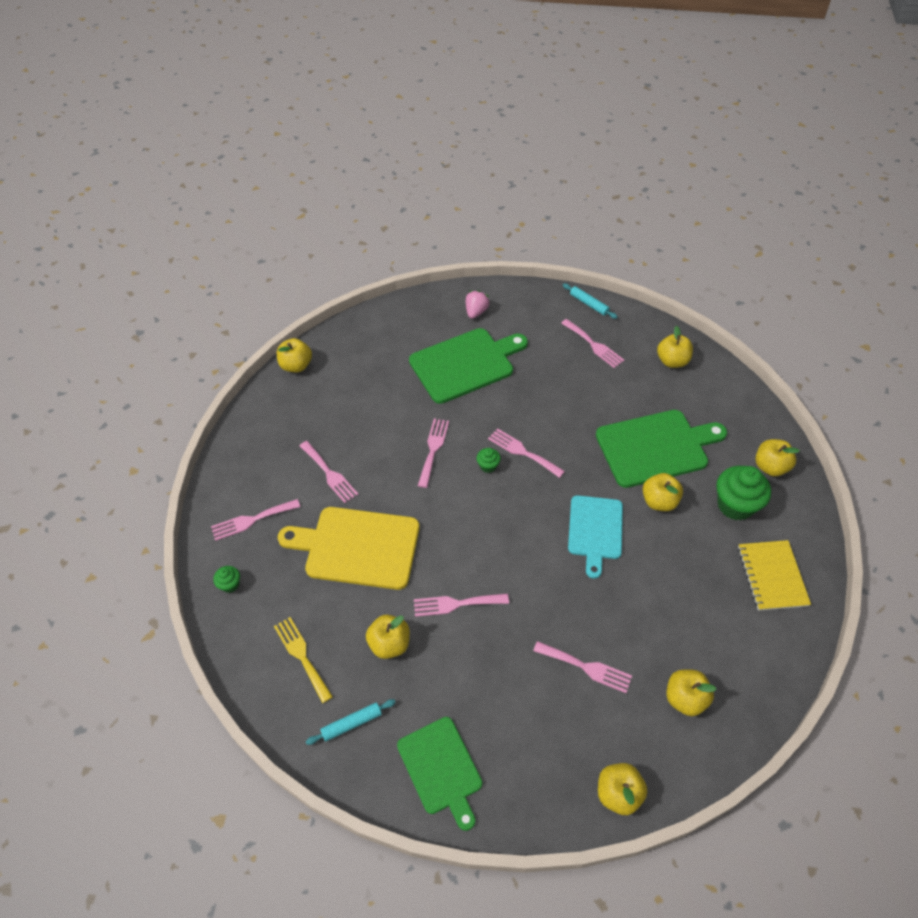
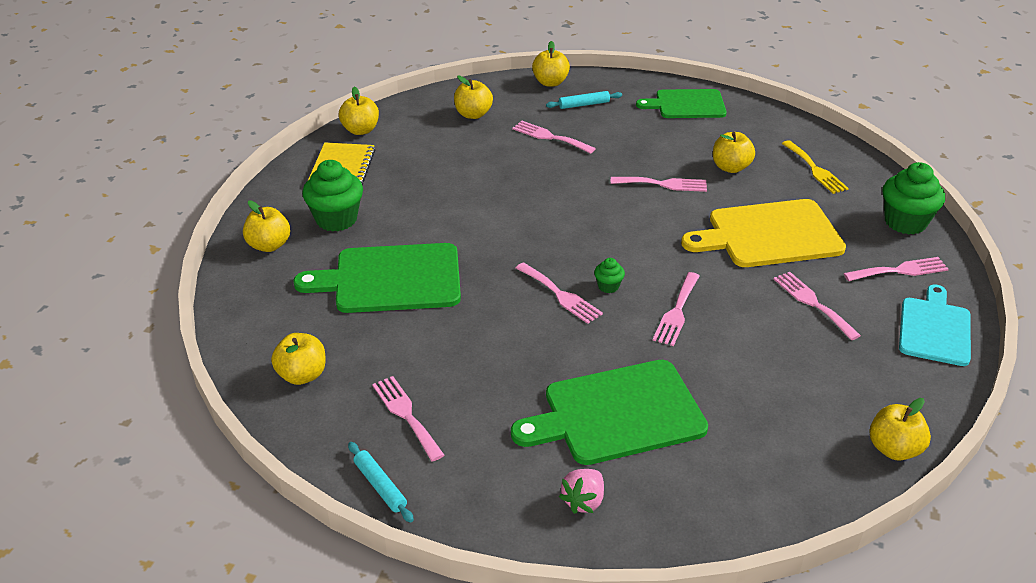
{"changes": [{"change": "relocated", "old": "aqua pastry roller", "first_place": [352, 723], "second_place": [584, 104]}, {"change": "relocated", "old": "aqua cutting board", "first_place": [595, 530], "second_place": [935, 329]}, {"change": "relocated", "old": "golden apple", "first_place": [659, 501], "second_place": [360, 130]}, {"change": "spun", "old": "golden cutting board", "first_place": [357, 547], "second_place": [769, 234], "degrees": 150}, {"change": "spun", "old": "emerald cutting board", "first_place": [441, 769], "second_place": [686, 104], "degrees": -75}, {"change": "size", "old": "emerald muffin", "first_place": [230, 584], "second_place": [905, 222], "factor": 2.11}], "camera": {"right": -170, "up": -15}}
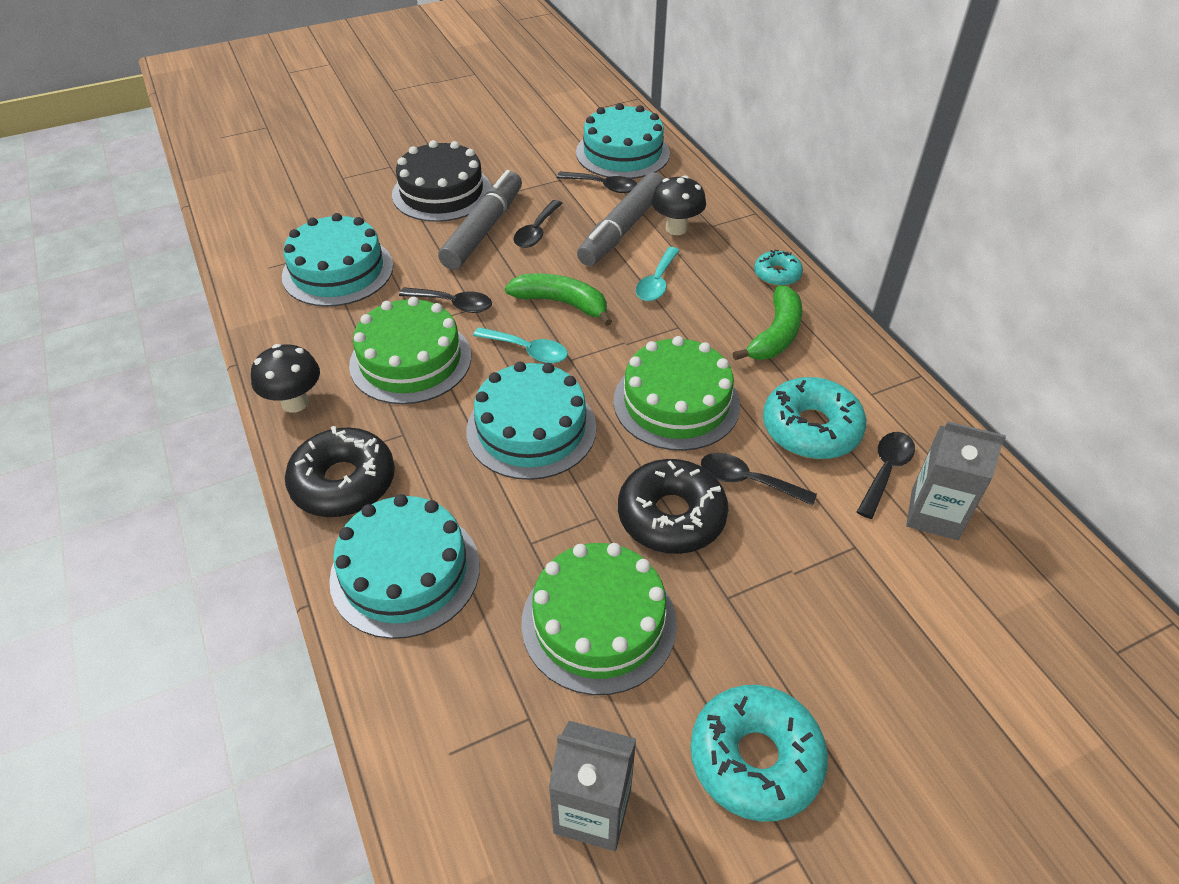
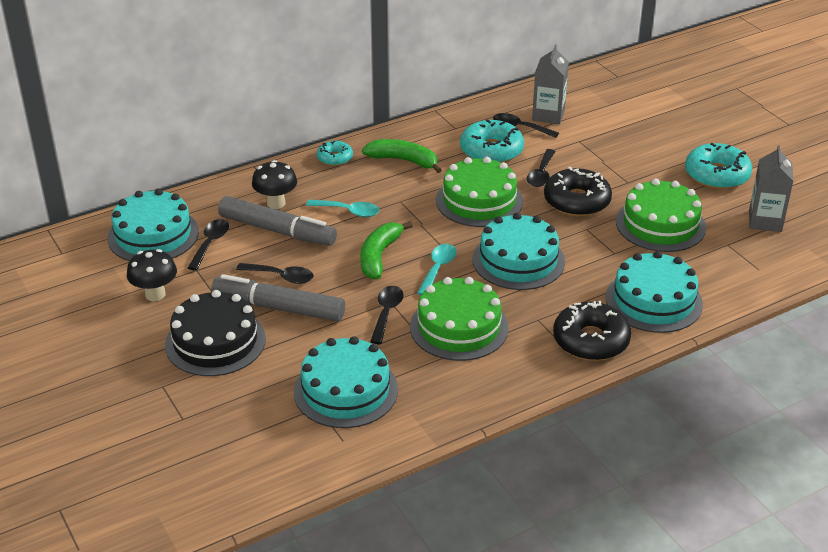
{"changes": [{"change": "relocated", "old": "ebony mushroom", "first_place": [295, 402], "second_place": [155, 294]}], "camera": {"right": -95, "up": -10}}
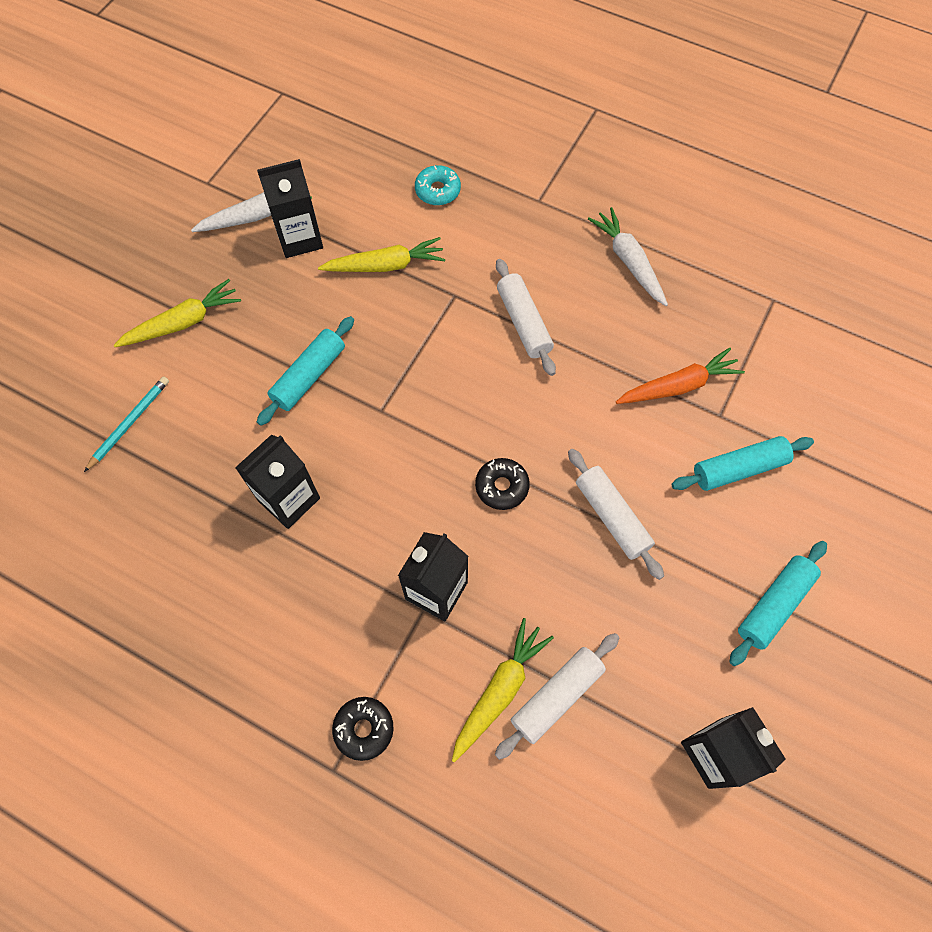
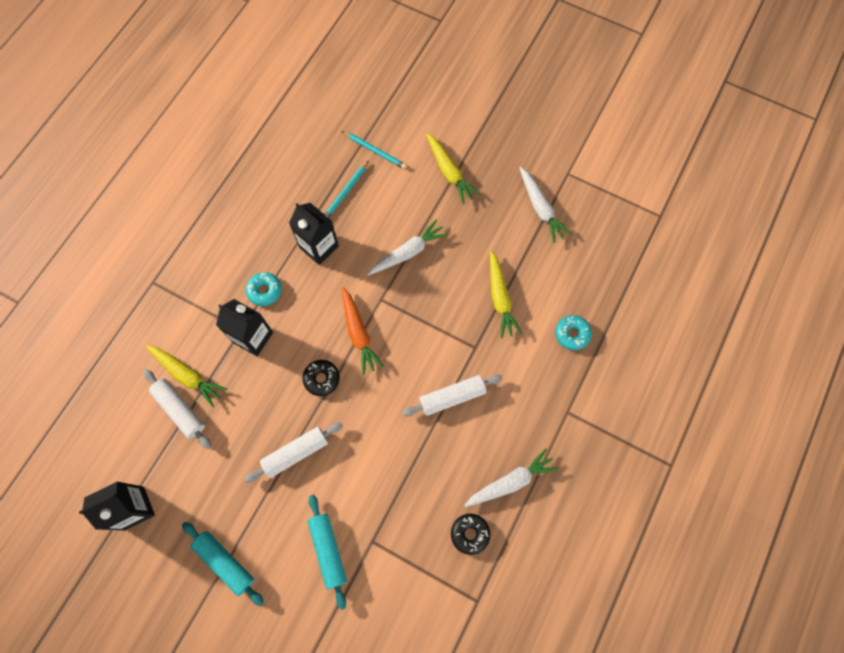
{"changes": [{"change": "missing", "old": "ebony juice carton", "first_place": [300, 238]}, {"change": "appeared", "new": "aqua doughnut", "second_place": [264, 291]}, {"change": "appeared", "new": "aqua lead pencil", "second_place": [346, 192]}, {"change": "relocated", "old": "ebony doughnut", "first_place": [364, 729], "second_place": [470, 534]}, {"change": "relocated", "old": "orange toy carrot", "first_place": [678, 386], "second_place": [359, 333]}, {"change": "exchanged", "old": "aqua pastry roller", "new": "white toy carrot", "first_place": [309, 376], "second_place": [408, 252]}], "camera": {"right": 90, "up": 5}}
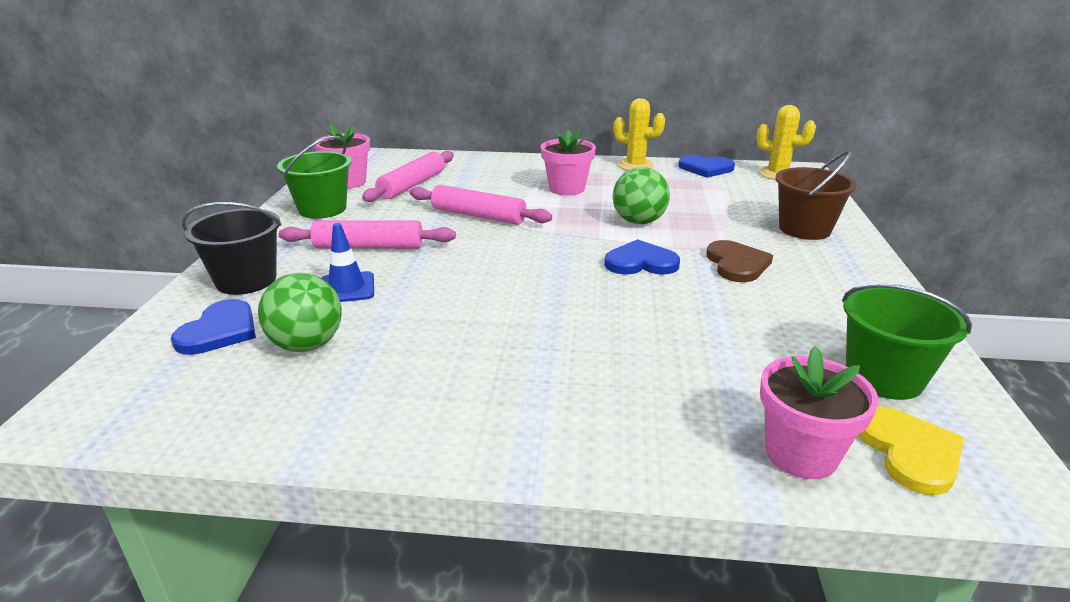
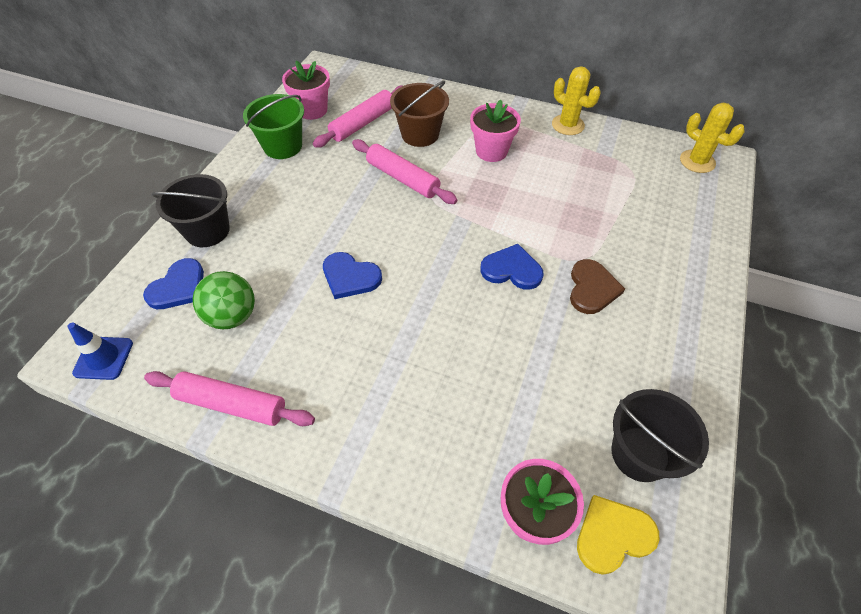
{"changes": [{"change": "missing", "old": "emerald play ball", "first_place": [638, 222]}, {"change": "relocated", "old": "pink pastry roller", "first_place": [369, 247], "second_place": [232, 404]}, {"change": "relocated", "old": "royal blue road cone", "first_place": [347, 288], "second_place": [103, 358]}, {"change": "relocated", "old": "royal blue heart shape", "first_place": [706, 168], "second_place": [350, 277]}, {"change": "relocated", "old": "dark brown pail", "first_place": [804, 229], "second_place": [420, 134]}, {"change": "colour", "old": "emerald pail", "new": "ebony pail", "first_place": [884, 377], "second_place": [640, 453]}, {"change": "spun", "old": "golden heart shape", "first_place": [909, 452], "second_place": [613, 535], "degrees": -120}], "camera": {"right": 15, "up": 25}}
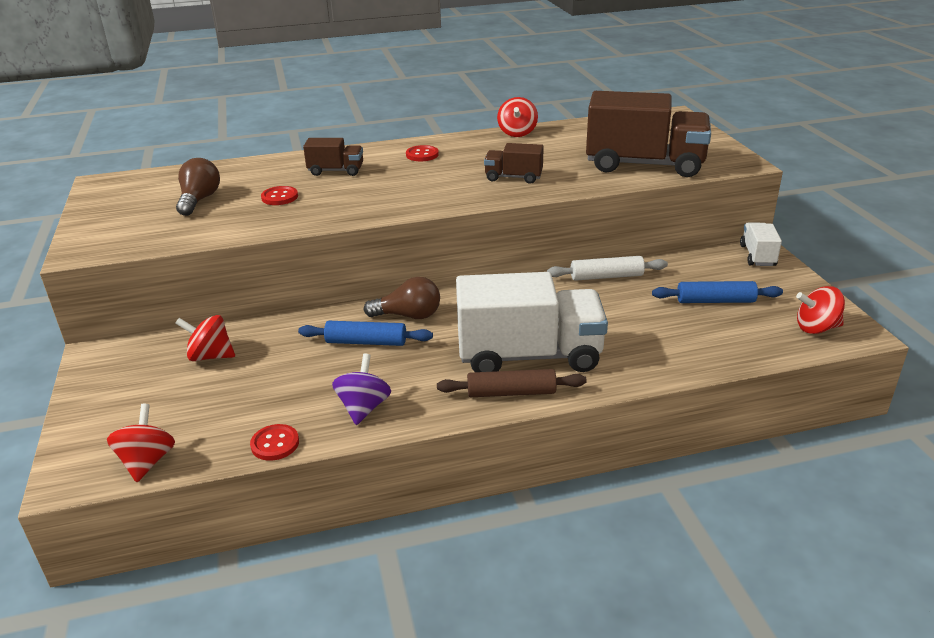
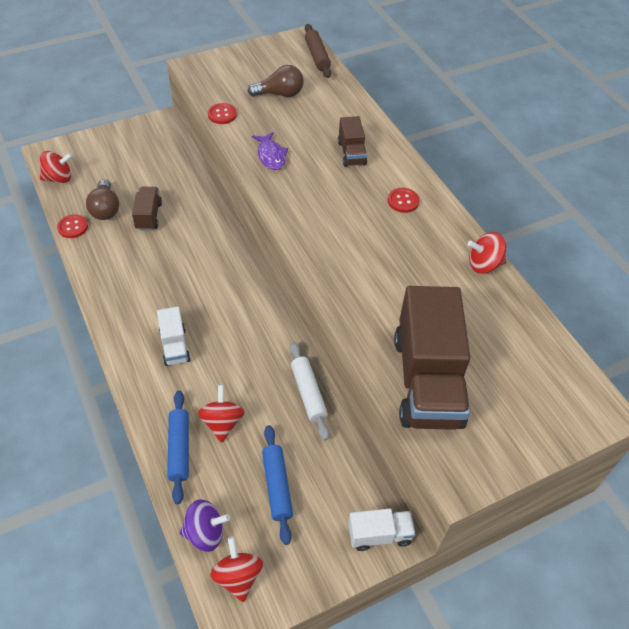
{"changes": [{"change": "appeared", "new": "violet fish figure", "second_place": [271, 156]}, {"change": "relocated", "old": "red whirligig", "first_place": [210, 356], "second_place": [222, 422]}, {"change": "relocated", "old": "red shirt button", "first_place": [279, 197], "second_place": [222, 115]}, {"change": "relocated", "old": "royal blue pastry roller", "first_place": [366, 342], "second_place": [179, 449]}, {"change": "relocated", "old": "violet whirligig", "first_place": [364, 407], "second_place": [205, 533]}, {"change": "relocated", "old": "dark brown lightbulb", "first_place": [408, 315], "second_place": [105, 209]}, {"change": "relocated", "old": "dark brown pastry roller", "first_place": [511, 393], "second_place": [317, 56]}, {"change": "relocated", "old": "dark brown truck", "first_place": [513, 177], "second_place": [148, 216]}, {"change": "size", "old": "white truck", "first_place": [529, 356], "second_place": [175, 346], "factor": 0.47}], "camera": {"right": 75, "up": 20}}
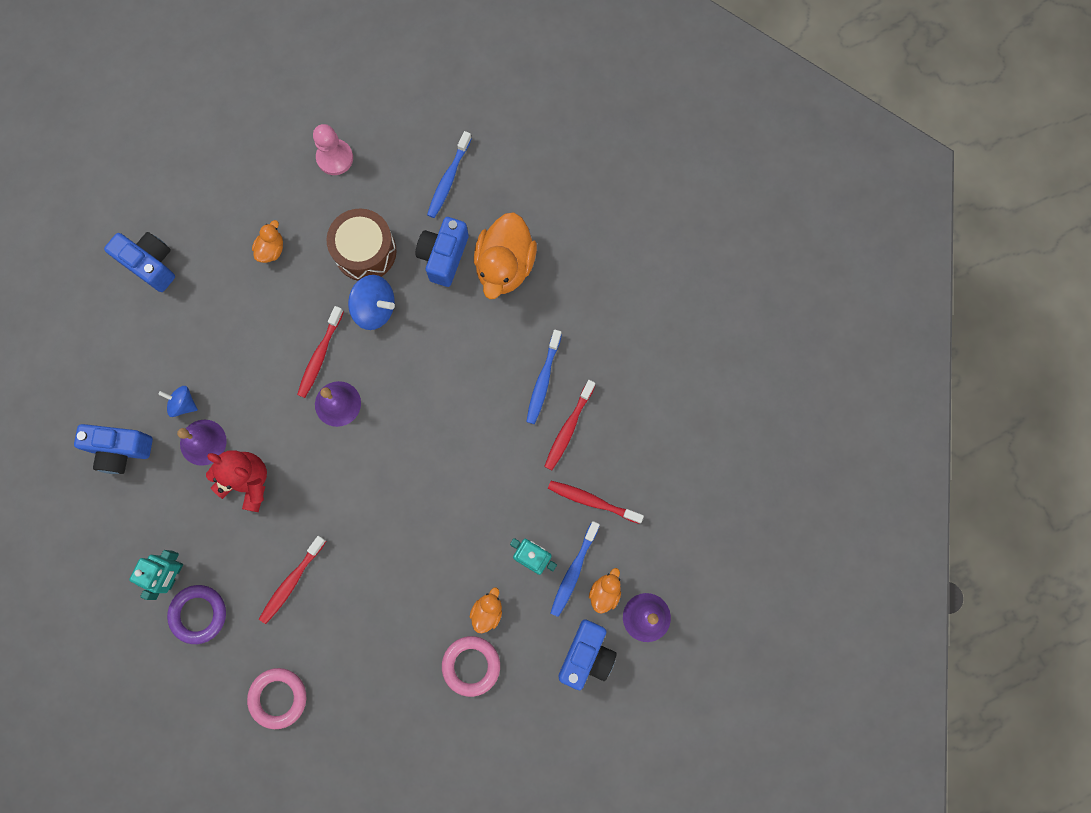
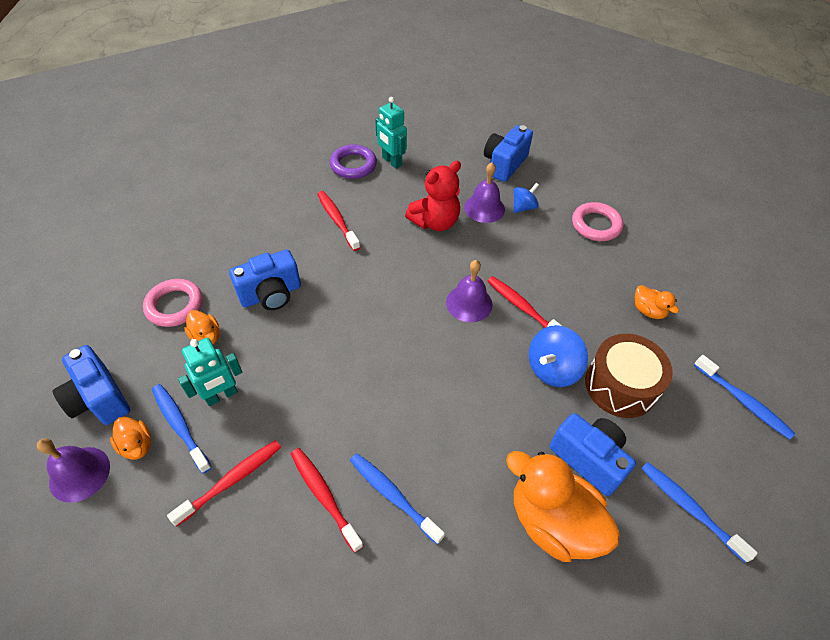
{"changes": [{"change": "relocated", "old": "royal blue compact camera", "first_place": [151, 264], "second_place": [271, 294]}, {"change": "relocated", "old": "pink ring", "first_place": [278, 697], "second_place": [596, 225]}, {"change": "exchanged", "old": "pink chess pawn", "new": "royal blue tooth brush", "first_place": [335, 158], "second_place": [743, 401]}], "camera": {"right": 115, "up": -25}}
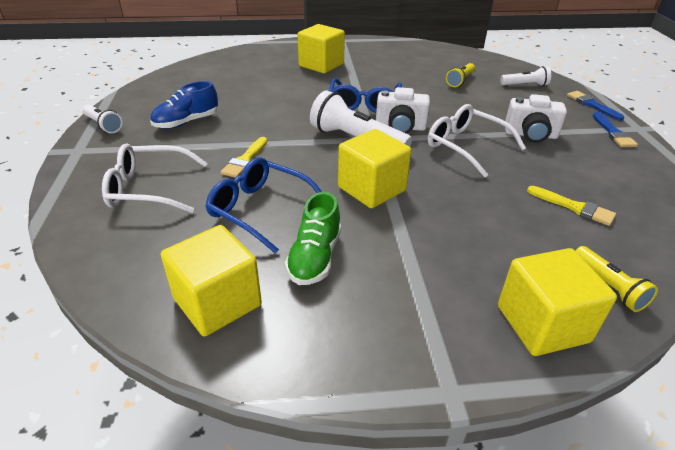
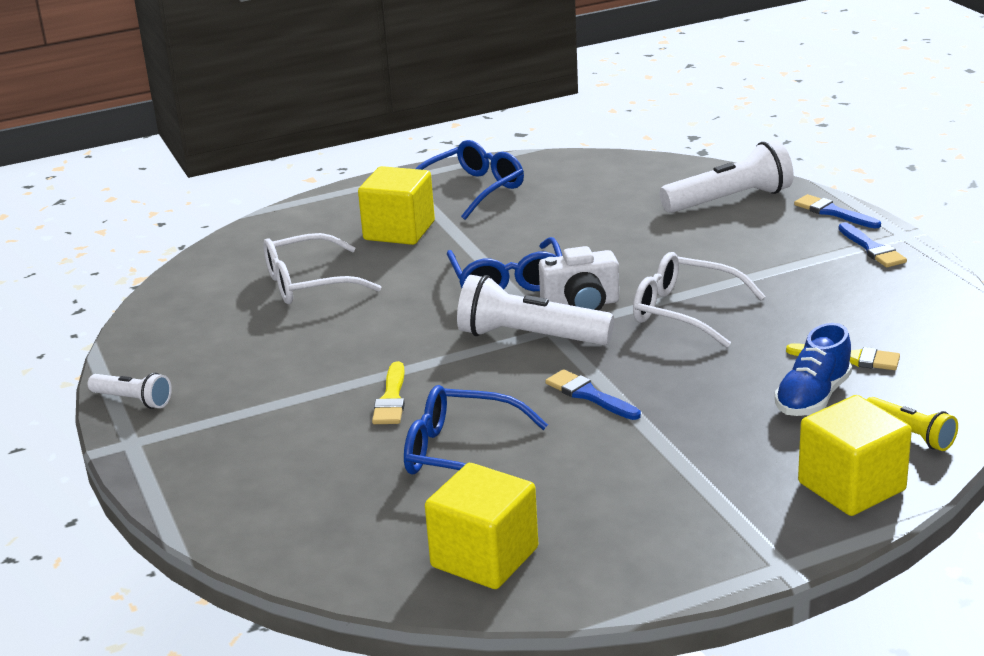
{"changes": [{"change": "missing", "old": "emerald lace-up shoe", "first_place": [315, 257]}, {"change": "missing", "old": "golden pocket torch", "first_place": [460, 81]}, {"change": "missing", "old": "white compact camera", "first_place": [530, 135]}, {"change": "appeared", "new": "royal blue glasses", "second_place": [472, 190]}, {"change": "relocated", "old": "white glasses", "first_place": [149, 189], "second_place": [308, 283]}, {"change": "relocated", "old": "royal blue lace-up shoe", "first_place": [186, 122], "second_place": [813, 398]}, {"change": "exchanged", "old": "golden block", "new": "royal blue paintbrush", "first_place": [371, 189], "second_place": [589, 395]}, {"change": "size", "old": "white pocket torch", "first_place": [525, 85], "second_place": [729, 200], "factor": 1.8}], "camera": {"right": -15, "up": -10}}
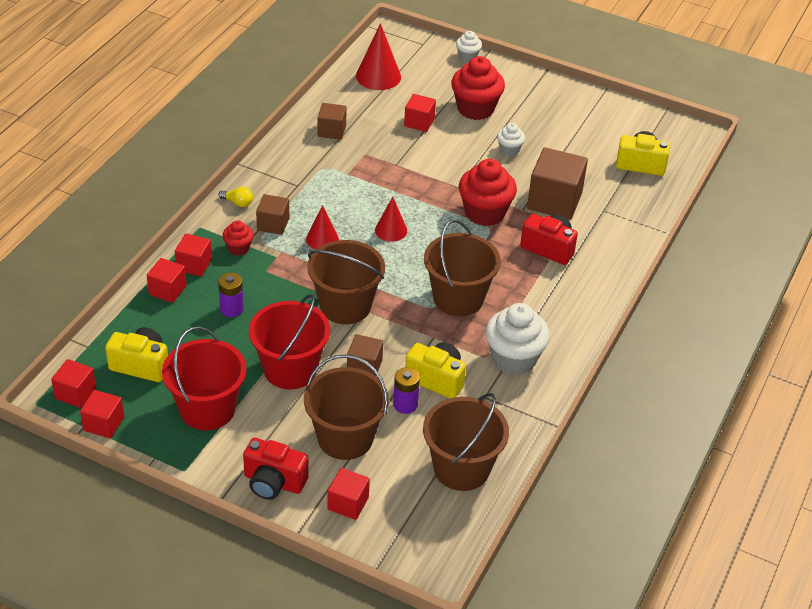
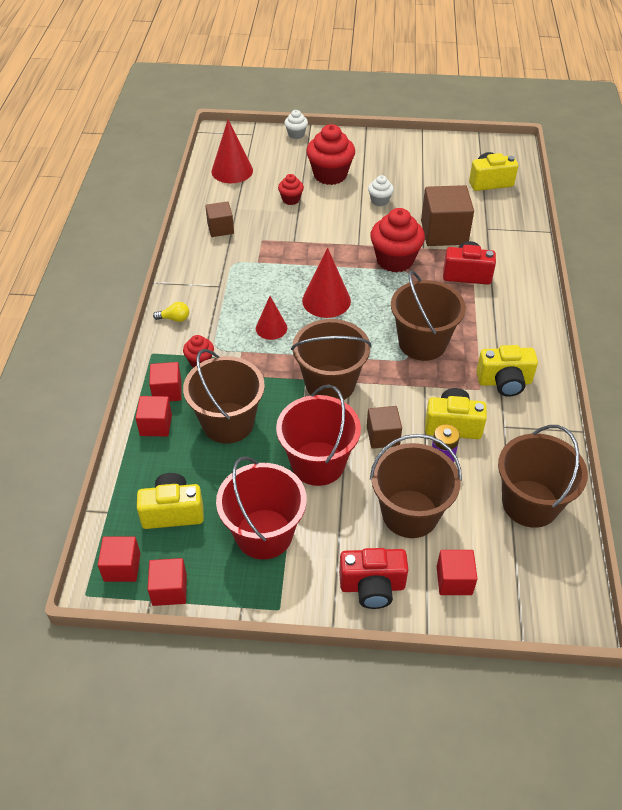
{"changes": [{"change": "missing", "old": "dark brown block", "first_place": [273, 224]}, {"change": "exchanged", "old": "violet battery", "new": "dark brown pail", "first_place": [231, 309], "second_place": [228, 423]}, {"change": "exchanged", "old": "red block", "new": "red muffin", "first_place": [419, 122], "second_place": [291, 199]}, {"change": "exchanged", "old": "white muffin", "new": "golden compact camera", "first_place": [514, 359], "second_place": [504, 382]}, {"change": "size", "old": "red cone", "first_place": [391, 230], "second_place": [326, 300], "factor": 1.57}], "camera": {"right": -20, "up": 5}}
